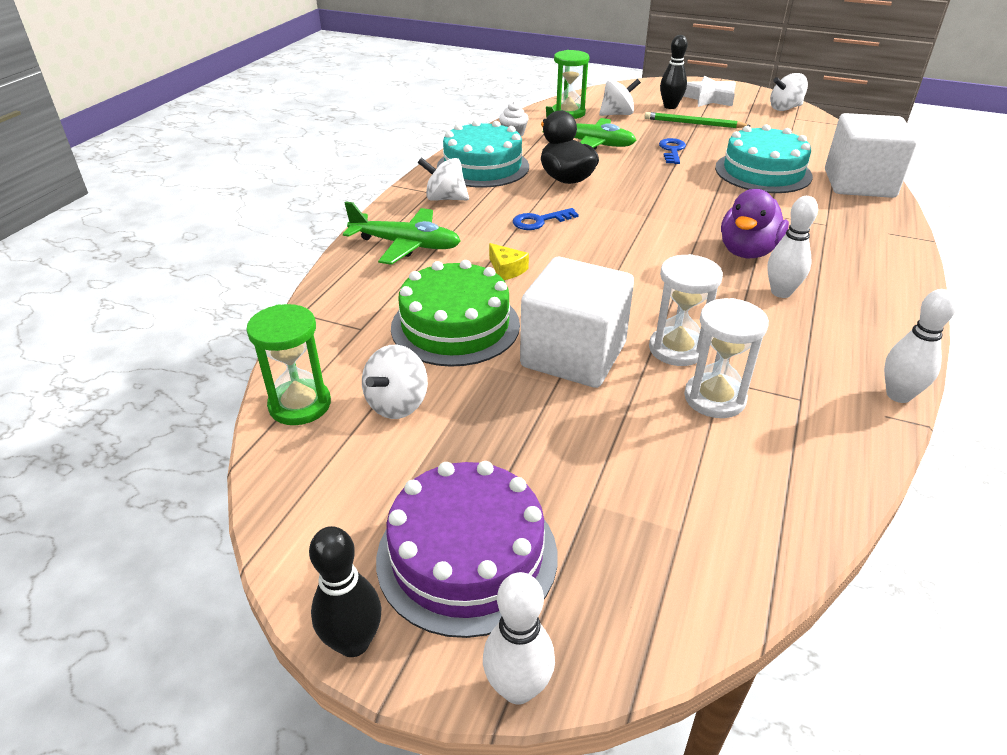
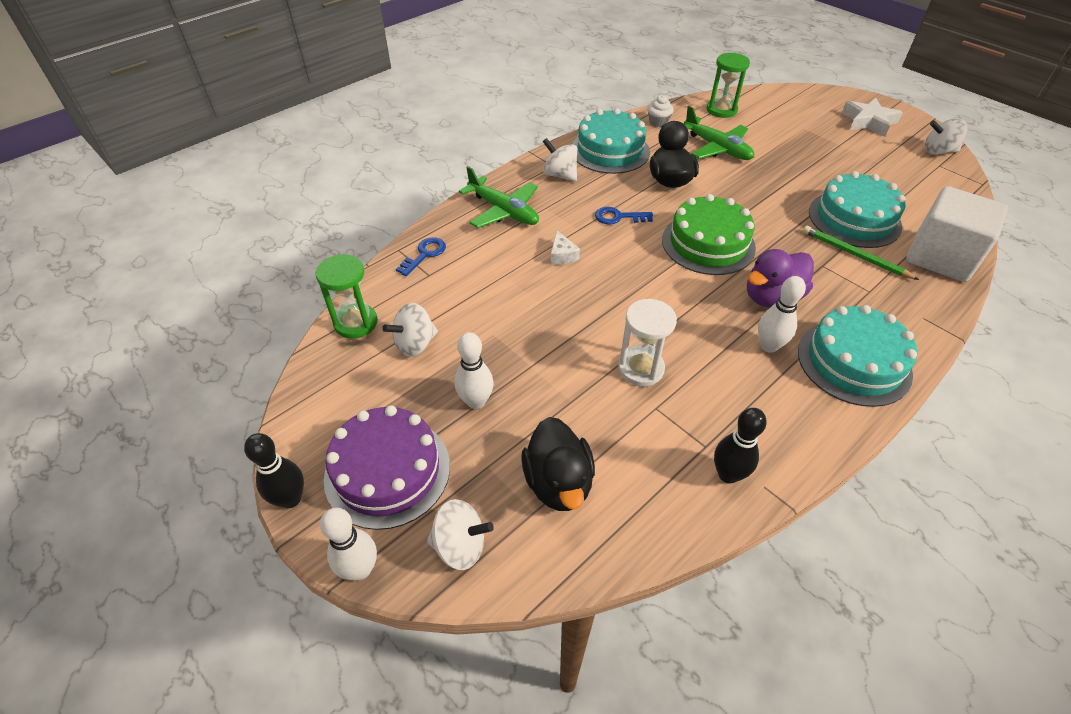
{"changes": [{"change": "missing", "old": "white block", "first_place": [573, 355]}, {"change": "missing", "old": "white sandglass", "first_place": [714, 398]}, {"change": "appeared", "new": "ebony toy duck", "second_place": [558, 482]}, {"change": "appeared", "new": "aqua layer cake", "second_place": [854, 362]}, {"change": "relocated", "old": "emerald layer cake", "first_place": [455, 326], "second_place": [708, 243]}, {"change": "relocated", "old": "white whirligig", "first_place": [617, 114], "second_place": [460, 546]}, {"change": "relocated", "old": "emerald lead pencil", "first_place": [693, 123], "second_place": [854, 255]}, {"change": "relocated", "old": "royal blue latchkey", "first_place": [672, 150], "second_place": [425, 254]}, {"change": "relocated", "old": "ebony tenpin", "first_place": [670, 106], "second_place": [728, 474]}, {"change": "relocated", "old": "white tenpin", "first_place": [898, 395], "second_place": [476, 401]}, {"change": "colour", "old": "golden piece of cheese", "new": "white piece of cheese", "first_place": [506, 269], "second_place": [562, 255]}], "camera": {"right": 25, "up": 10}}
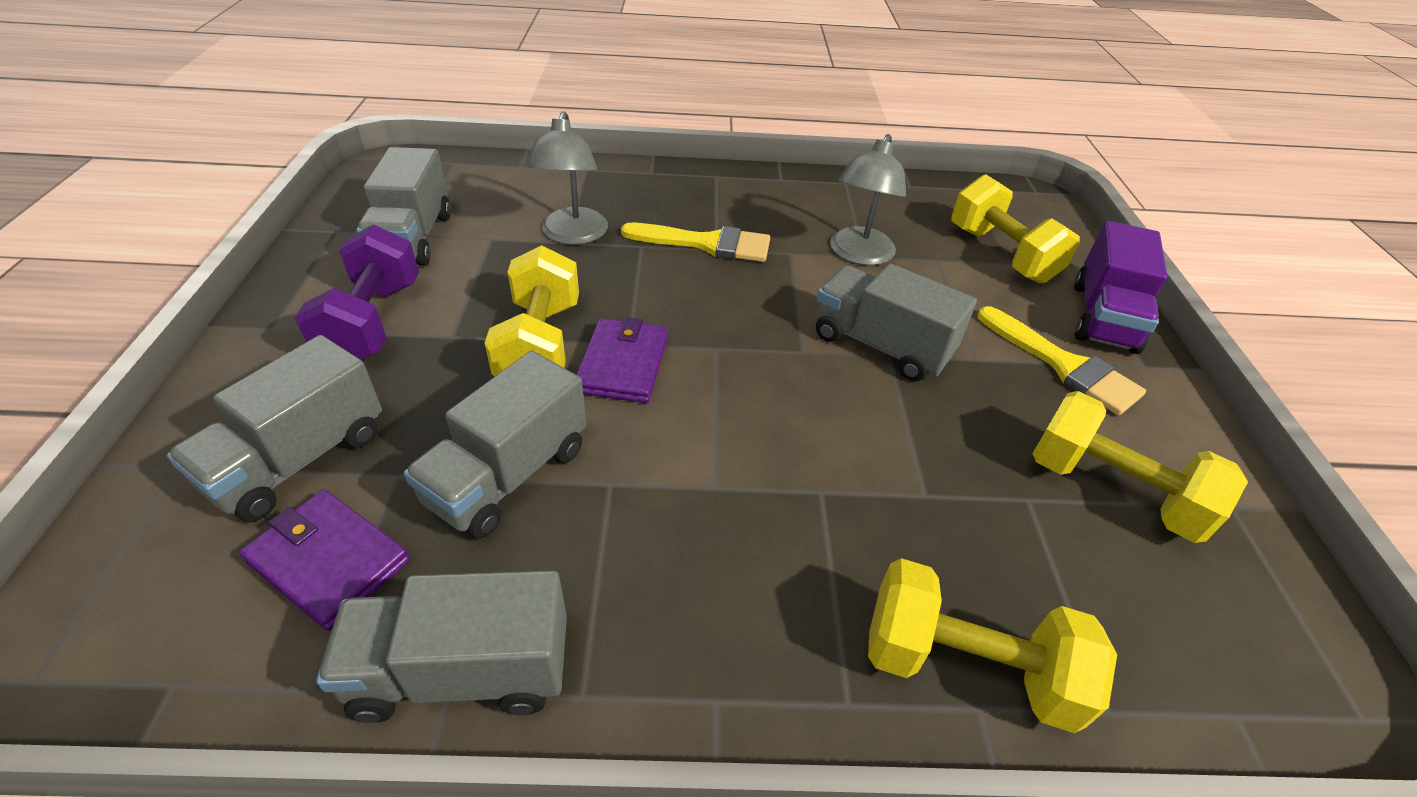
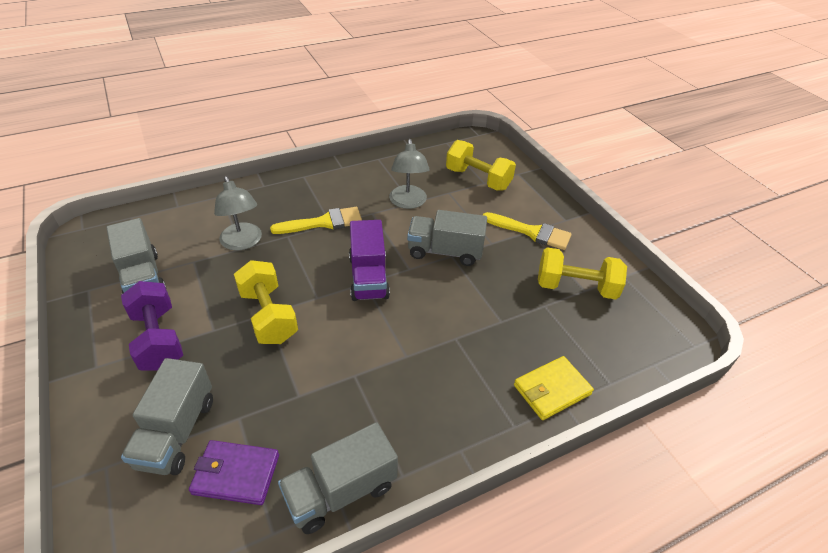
{"changes": [{"change": "missing", "old": "ash-grey truck", "first_place": [508, 475]}, {"change": "missing", "old": "violet wallet", "first_place": [623, 364]}, {"change": "relocated", "old": "violet truck", "first_place": [1103, 317], "second_place": [368, 277]}, {"change": "exchanged", "old": "golden hand weight", "new": "golden wallet", "first_place": [966, 666], "second_place": [551, 390]}], "camera": {"right": -25, "up": 0}}
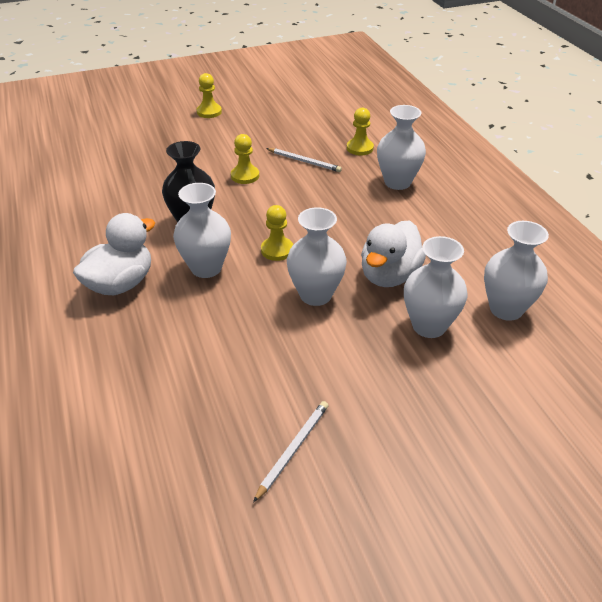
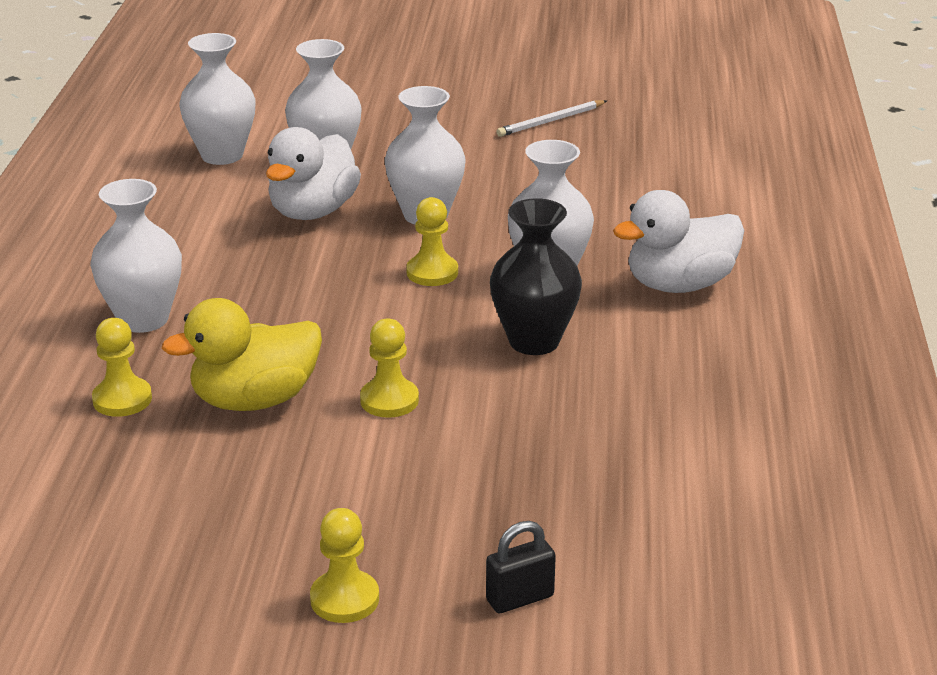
{"changes": [{"change": "appeared", "new": "ebony lock", "second_place": [520, 598]}, {"change": "exchanged", "old": "white lead pencil", "new": "golden toy duck", "first_place": [304, 161], "second_place": [255, 400]}, {"change": "spun", "old": "white toy duck", "first_place": [389, 275], "second_place": [313, 211], "degrees": 150}], "camera": {"right": -155, "up": -10}}
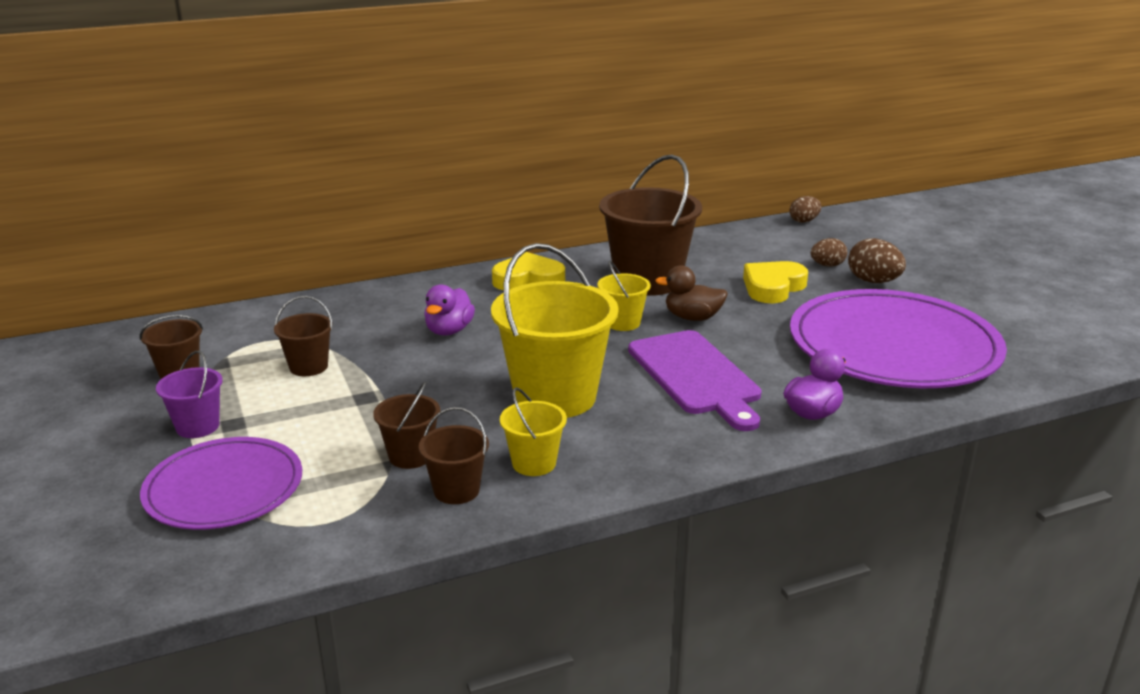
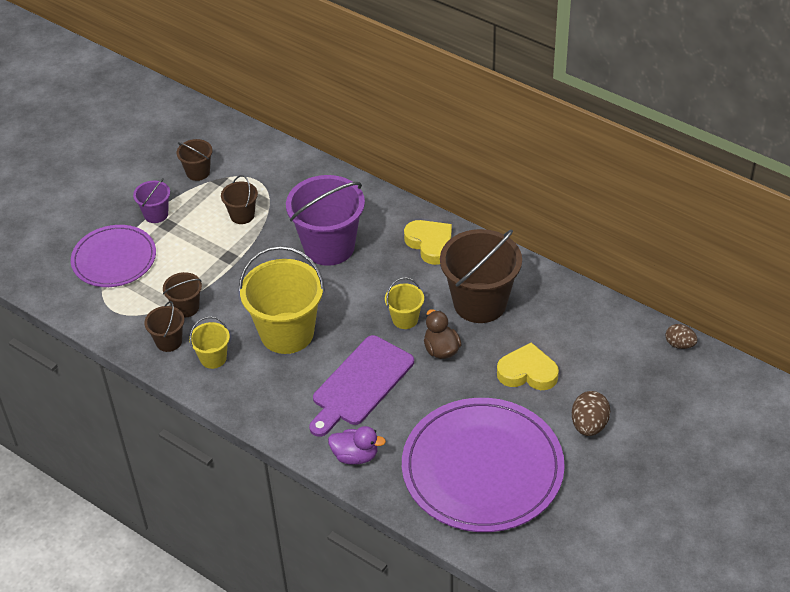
{"changes": [{"change": "missing", "old": "dark brown egg", "first_place": [827, 265]}, {"change": "exchanged", "old": "violet toy duck", "new": "violet pail", "first_place": [449, 331], "second_place": [329, 246]}], "camera": {"right": 60, "up": 20}}
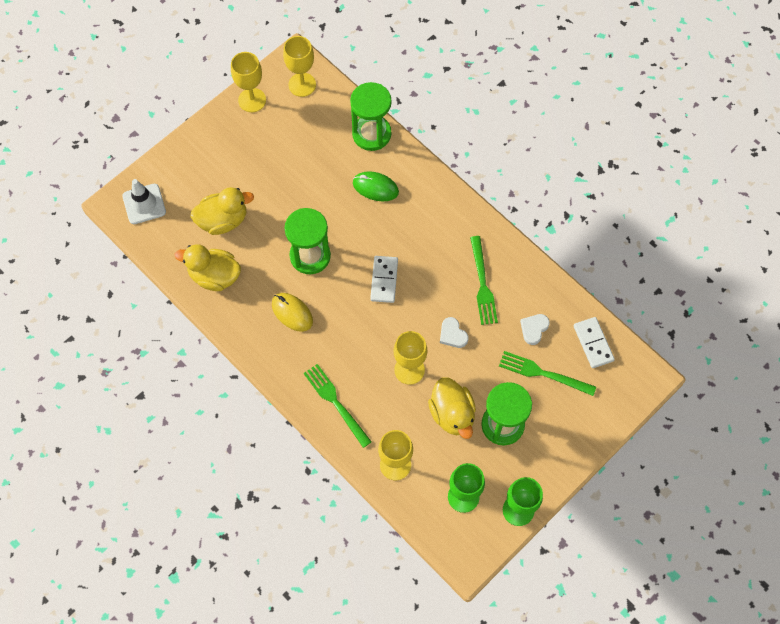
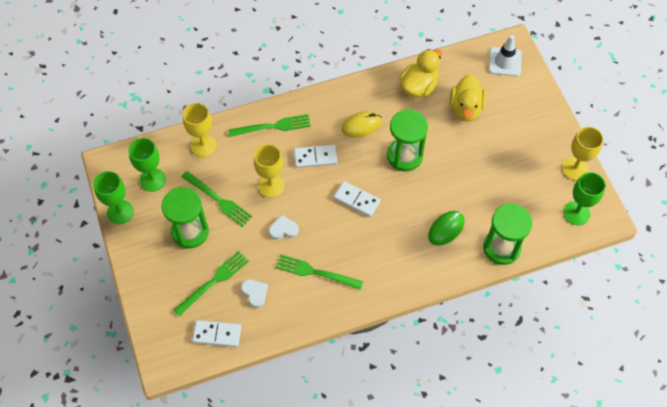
{"changes": [{"change": "appeared", "new": "white domino", "second_place": [315, 157]}, {"change": "exchanged", "old": "golden toy duck", "new": "emerald fork", "first_place": [452, 414], "second_place": [219, 200]}, {"change": "colour", "old": "golden goblet", "new": "emerald goblet", "first_place": [302, 84], "second_place": [576, 213]}], "camera": {"right": 115, "up": -5}}
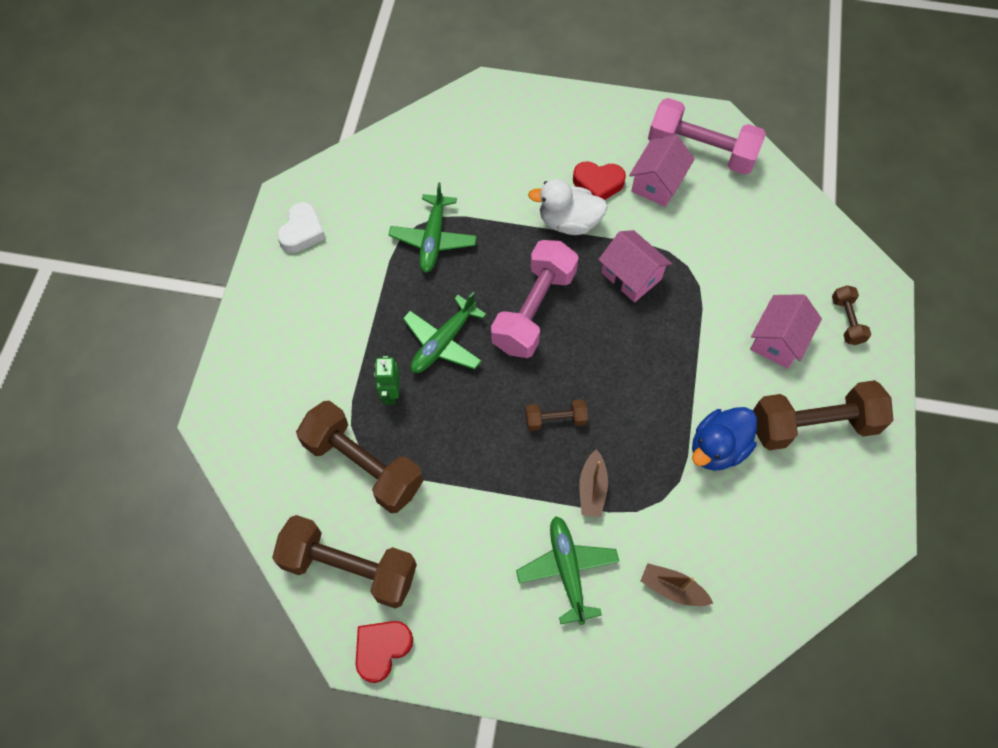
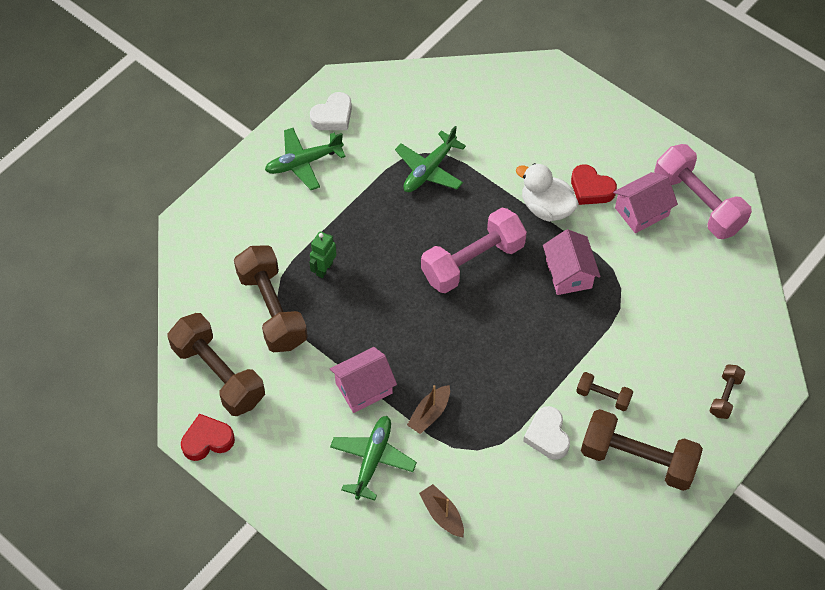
{"changes": [{"change": "relocated", "old": "emerald plane", "first_place": [443, 343], "second_place": [303, 163]}, {"change": "relocated", "old": "dark brown hand weight", "first_place": [555, 420], "second_place": [603, 396]}, {"change": "relocated", "old": "pink toy house", "first_place": [778, 340], "second_place": [364, 388]}, {"change": "exchanged", "old": "royal blue toy duck", "new": "white heart shape", "first_place": [717, 448], "second_place": [547, 436]}], "camera": {"right": 30, "up": -5}}
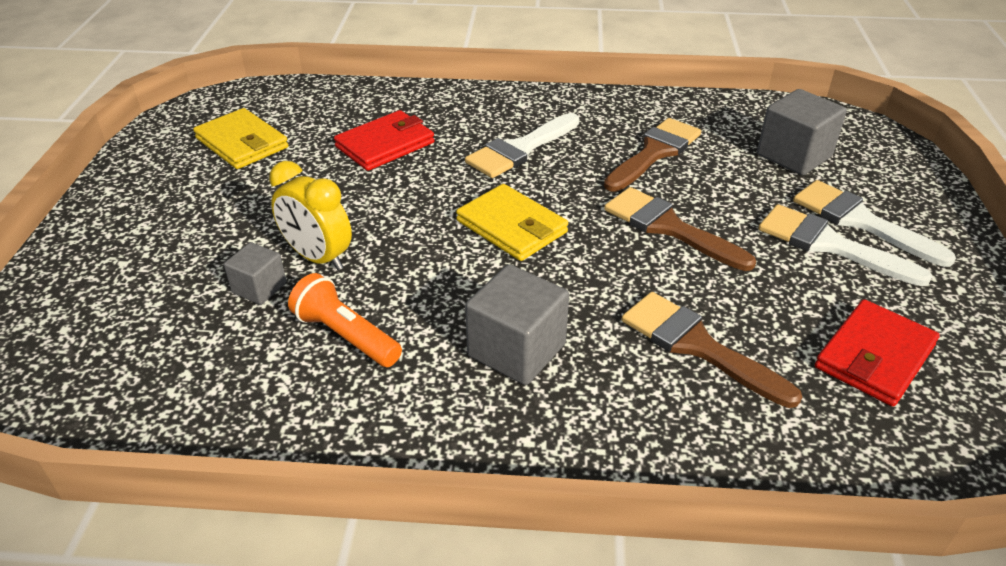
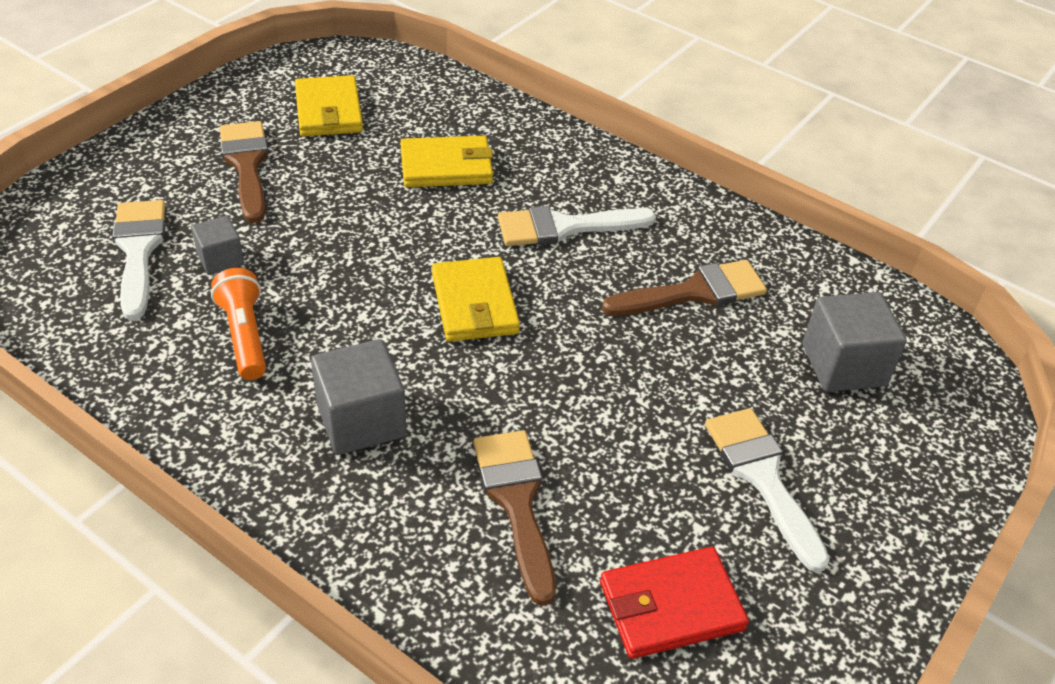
{"changes": [{"change": "missing", "old": "golden alarm clock", "first_place": [318, 257]}, {"change": "relocated", "old": "dark brown paintbrush", "first_place": [668, 227], "second_place": [246, 165]}, {"change": "relocated", "old": "white paintbrush", "first_place": [860, 221], "second_place": [138, 250]}, {"change": "colour", "old": "red wallet", "new": "golden wallet", "first_place": [385, 145], "second_place": [446, 166]}], "camera": {"right": 30, "up": 5}}
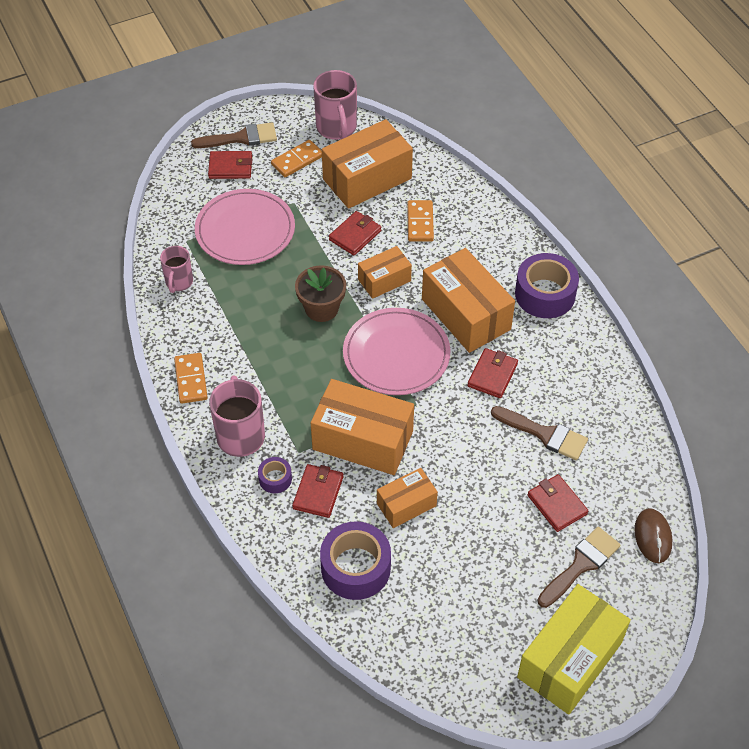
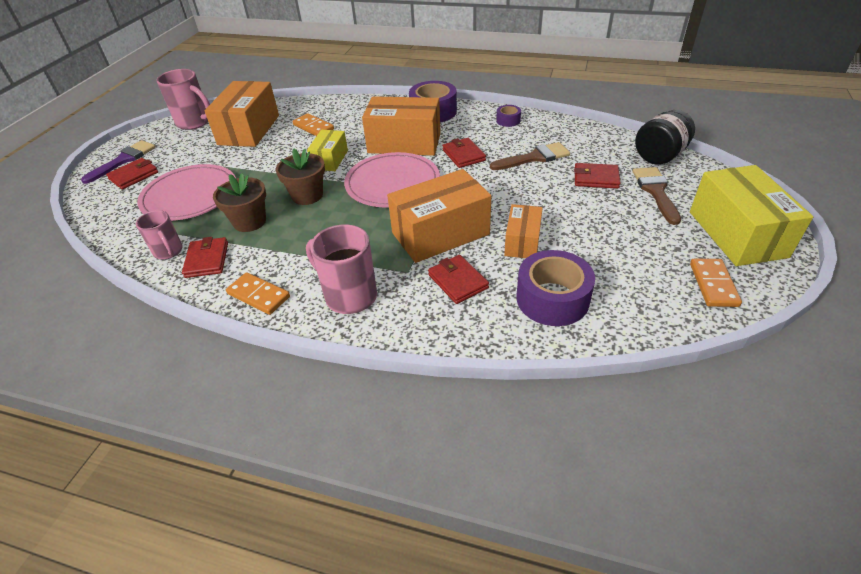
{"changes": [{"change": "appeared", "new": "dark brown flower pot", "second_place": [249, 221]}, {"change": "relocated", "old": "violet tape", "first_place": [275, 479], "second_place": [508, 120]}, {"change": "relocated", "old": "orange domino", "first_place": [297, 160], "second_place": [713, 284]}, {"change": "relocated", "old": "red wallet", "first_place": [355, 235], "second_place": [207, 260]}, {"change": "exchanged", "old": "dark brown computer mouse", "new": "ebony preserve jar", "first_place": [652, 537], "second_place": [659, 156]}, {"change": "colour", "old": "dark brown paintbrush", "new": "violet paintbrush", "first_place": [241, 138], "second_place": [124, 160]}, {"change": "colour", "old": "orange box", "new": "golden box", "first_place": [384, 280], "second_place": [330, 160]}], "camera": {"right": -45, "up": -10}}
